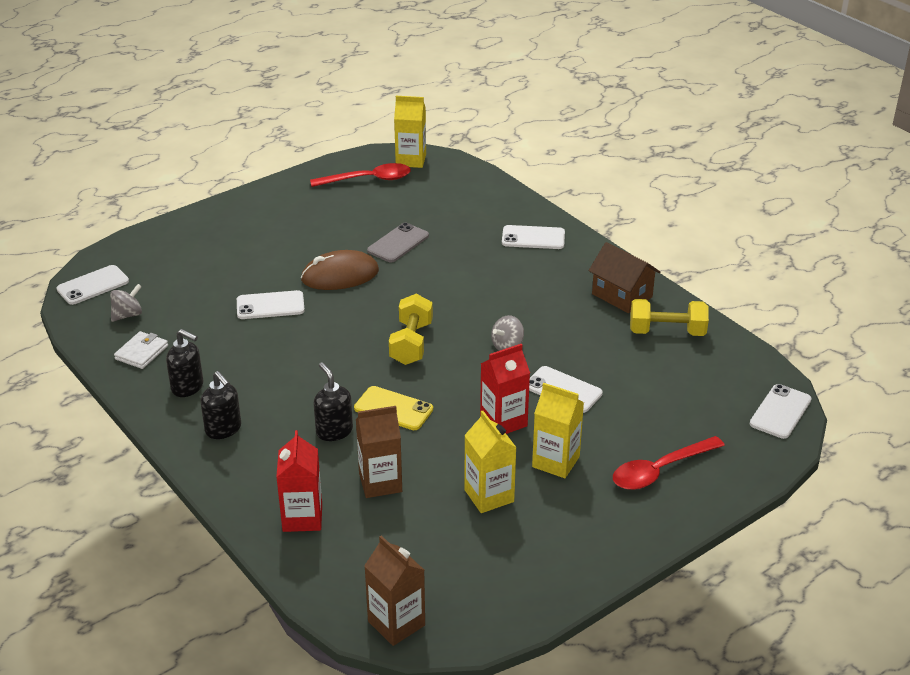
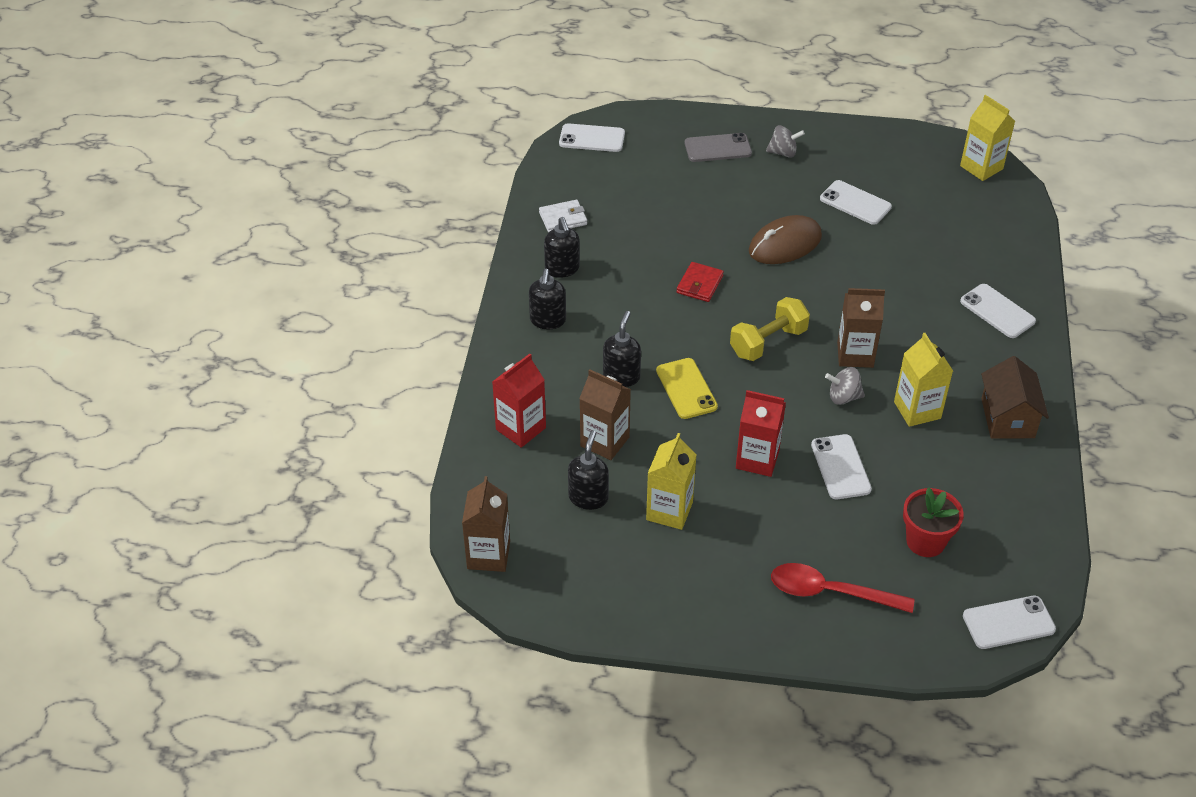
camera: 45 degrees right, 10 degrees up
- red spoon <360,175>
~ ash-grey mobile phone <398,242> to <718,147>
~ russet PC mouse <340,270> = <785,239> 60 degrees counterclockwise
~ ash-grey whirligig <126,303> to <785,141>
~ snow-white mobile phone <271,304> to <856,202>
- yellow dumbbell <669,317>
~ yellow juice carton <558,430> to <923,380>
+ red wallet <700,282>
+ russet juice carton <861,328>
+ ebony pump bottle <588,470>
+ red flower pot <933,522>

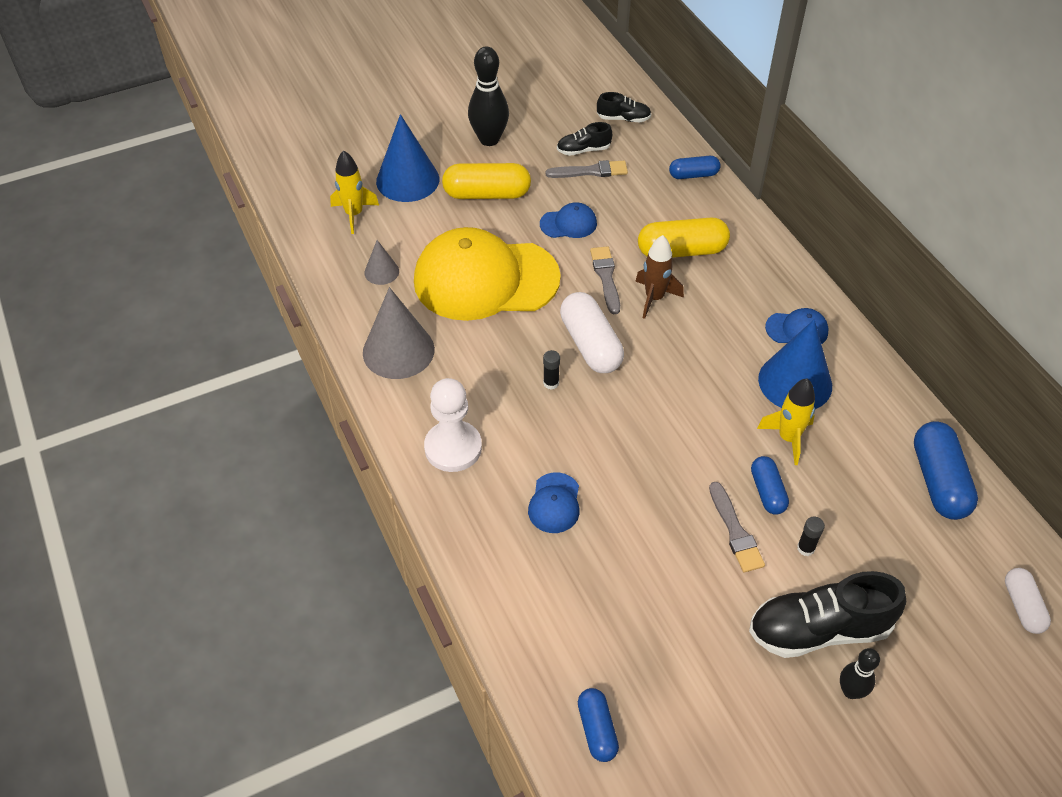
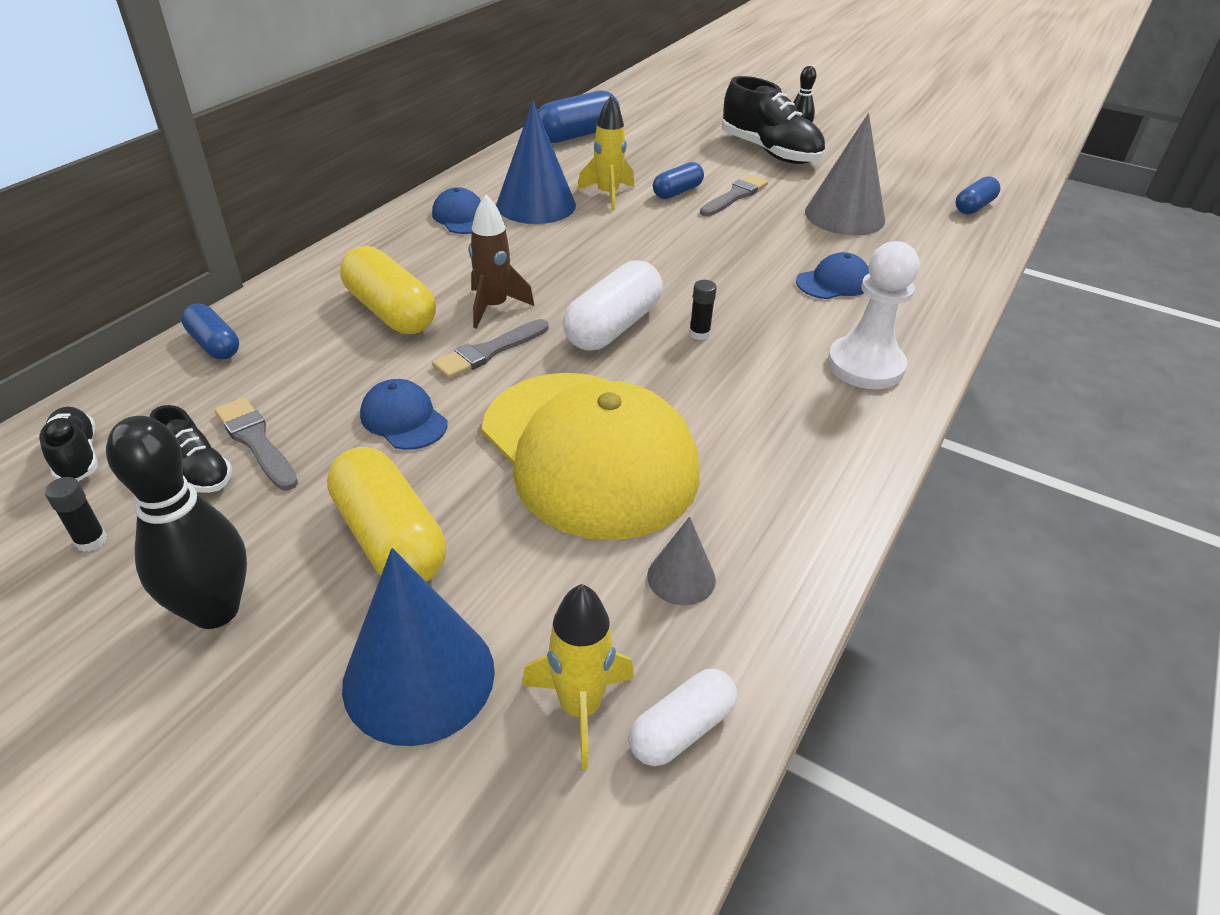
camera: 125 degrees left, 10 degrees down
~ ash-grey solid cone <399,333> to <845,174>
~ ebony glue <811,536> to <76,514>
~ snow-white pill shape <1028,601> to <683,717>

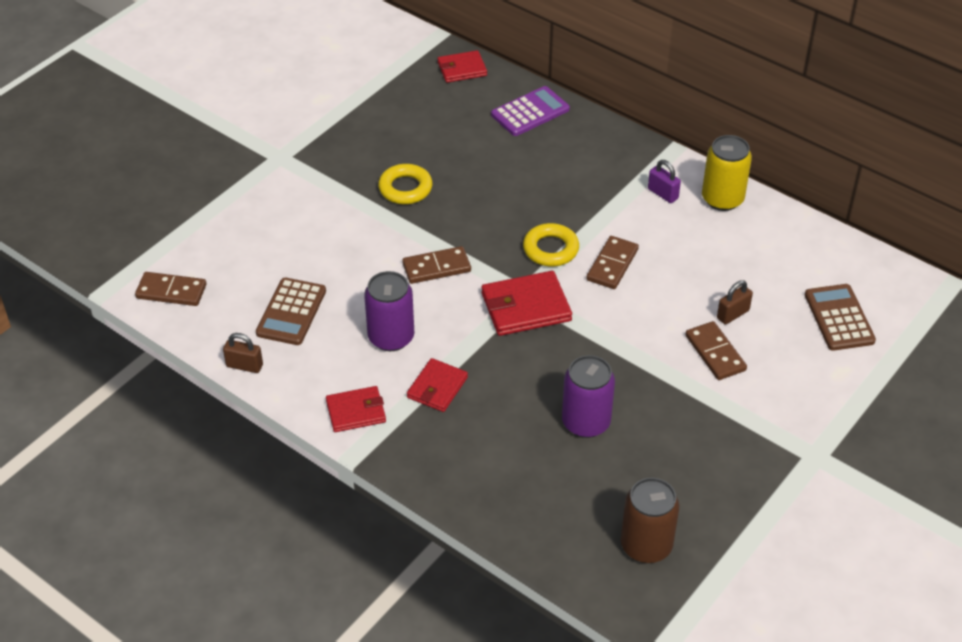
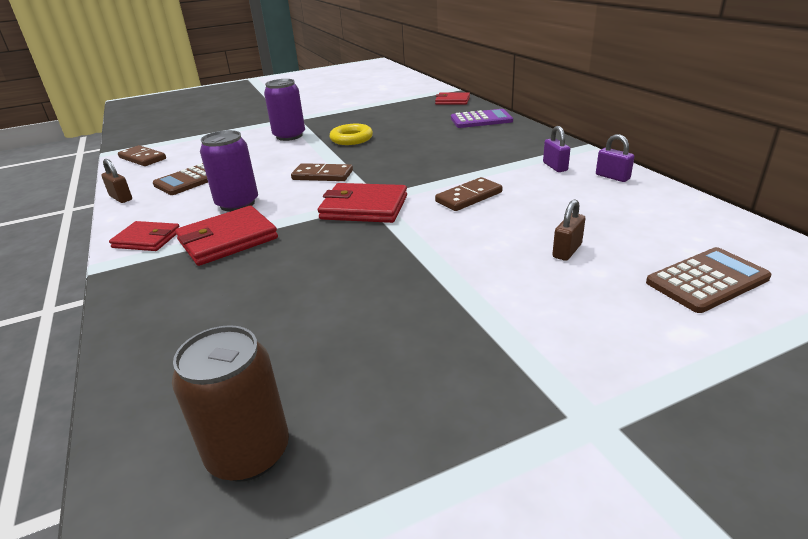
camera: 30 degrees right, 15 degrees down
~ yellow tin <727,173> to purple small lock <615,158>
- yellow ring <551,245>
~ russet small lock <735,302> = <568,230> 45 degrees counterclockwise
~ russet pocket calculator <840,317> = <708,280> 45 degrees clockwise
- russet domino piece <716,350>
~ purple tin <588,396> to <284,110>
~ red wallet <437,385> = <226,236> x1.54

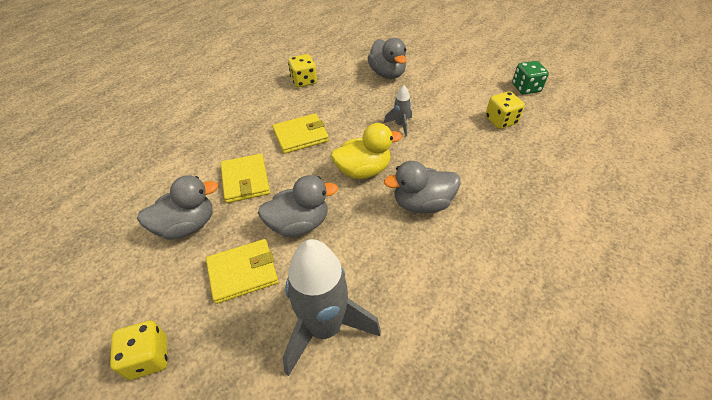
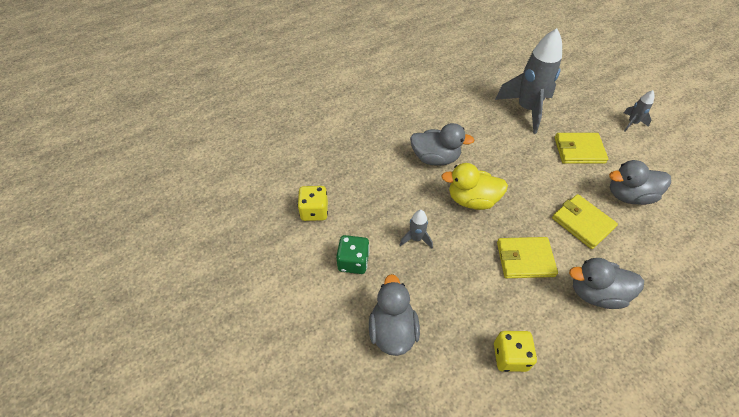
camera: 160 degrees left, 5 degrees up
~ emerald game die <530,77> to <352,254>
~ yellow wallet <245,178> = <585,221> 45 degrees counterclockwise
~ ash-grey duck <298,206> to <606,283>
~ yellow game die <139,350> to ash-grey toy rocket <639,110>

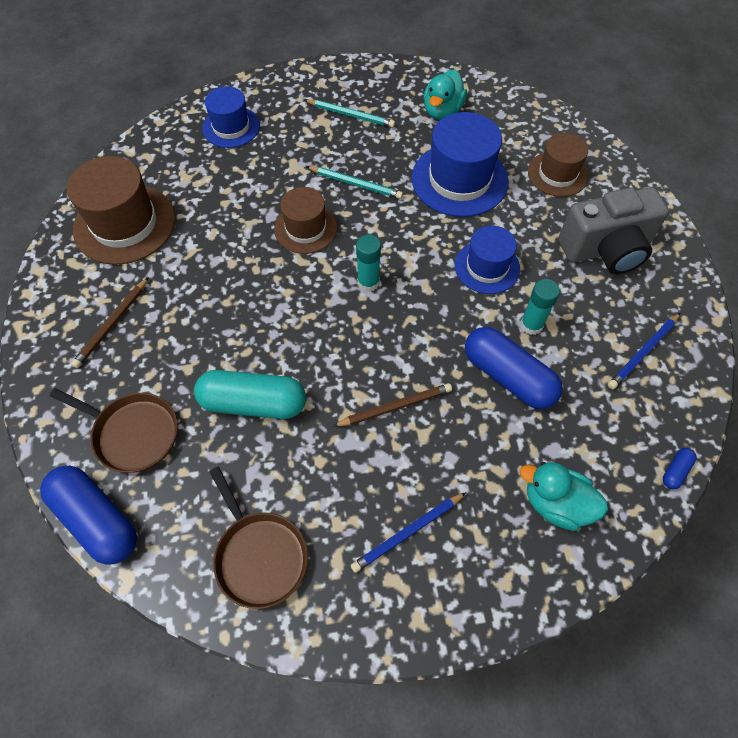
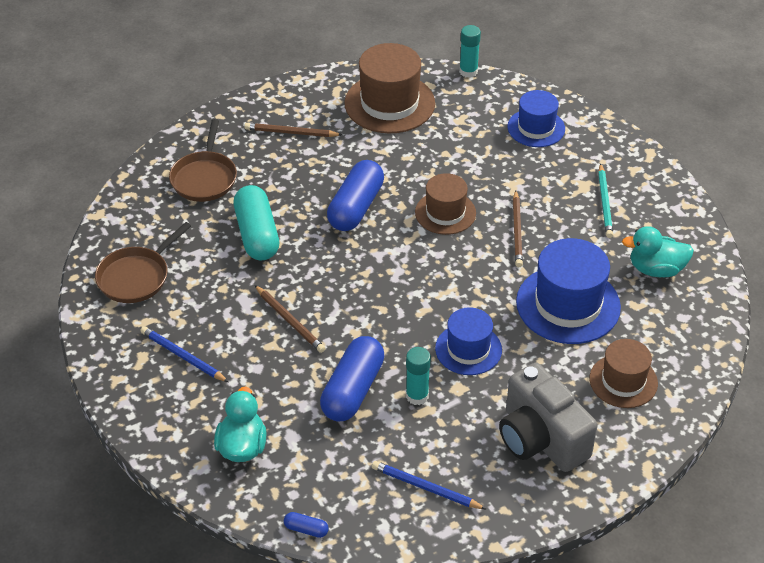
camera: 70 degrees right, 15 degrees down
~ aqua wooden pencil <354,182> to russet wooden pencil <518,228>
~ aqua glue <368,263> to <470,51>
~ blue pill shape <88,515> to <355,195>

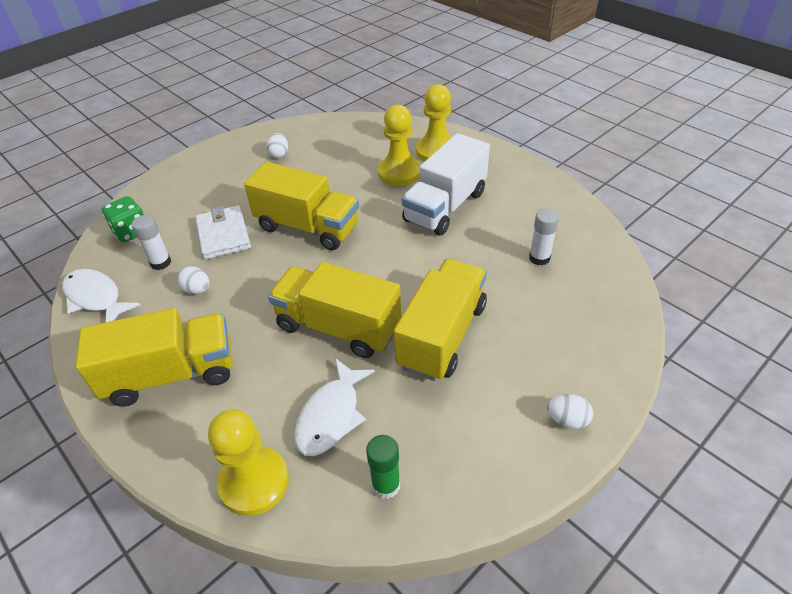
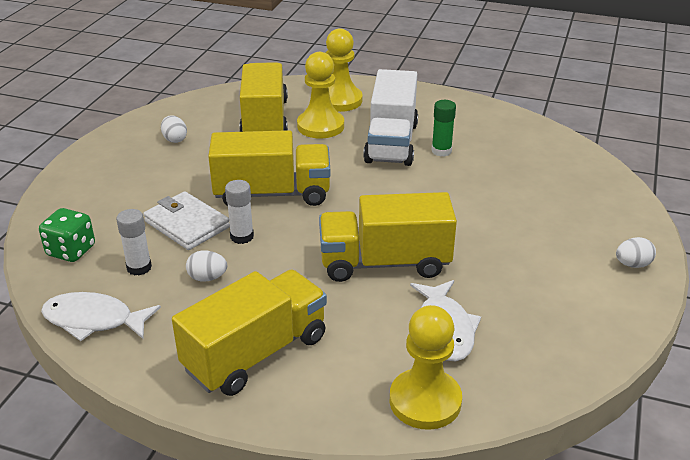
camera: 30 degrees left, 10 degrees down
~ snow-white glue <544,237> to <239,212>
~ yellow lorry <440,320> to <263,97>
~ emerald glue <383,467> to <444,128>

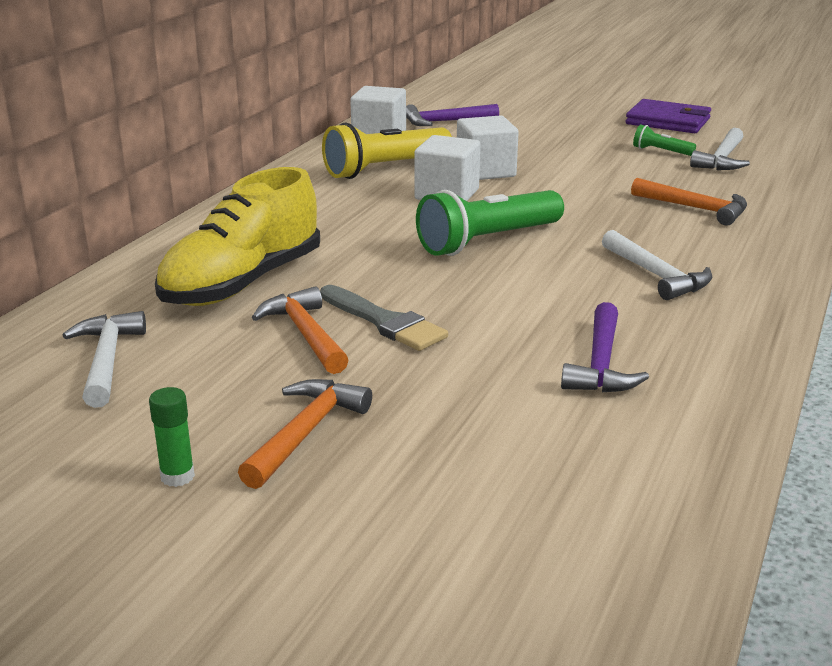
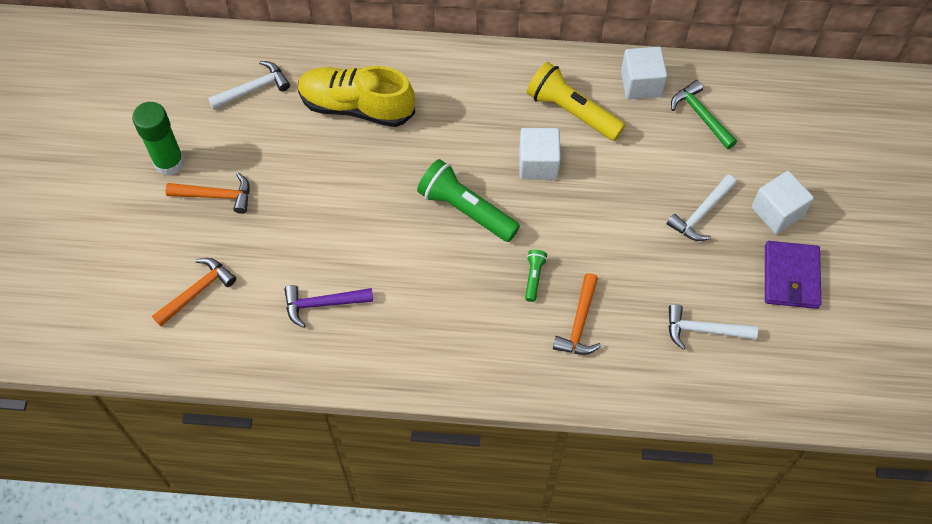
camera: 70 degrees right, 35 degrees up
~ purple hammer <452,115> to emerald hammer <704,114>
~ snow-white block <488,147> to <783,202>
~ emerald torch <664,140> to <536,276>
~ snow-white hammer <657,265> to <701,208>
- ash-grey paint brush <384,318>
~ bright orange hammer <300,330> to <194,292>
~ emerald glue <172,437> = <158,139> x2.05

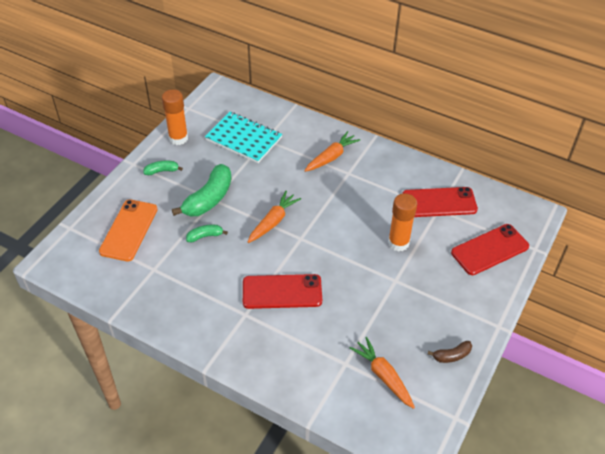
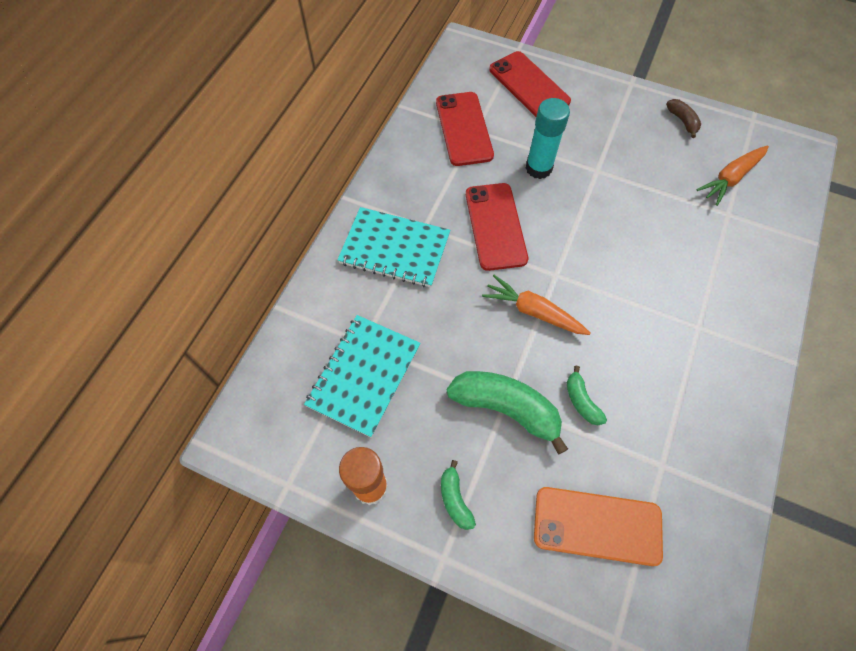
camera: 95 degrees left, 15 degrees up
~ bright orange carrot <332,151> to aqua exercise book <393,247>
~ bright orange glue <402,222> to aqua glue <547,138>
~ red mobile phone <282,291> to <497,227>

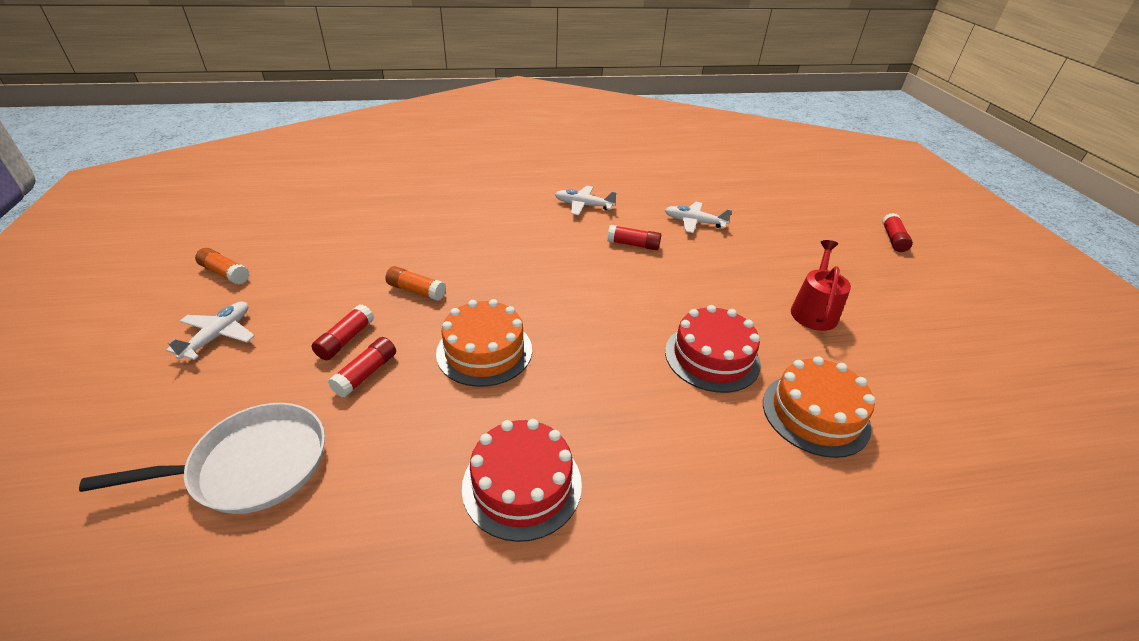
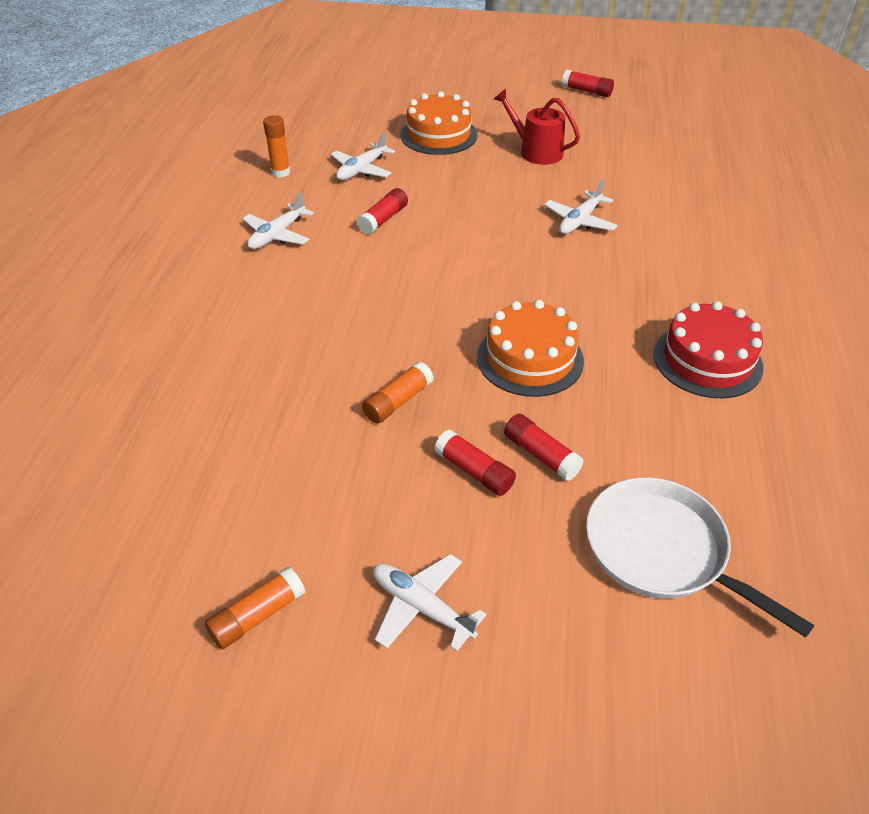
camera: 70 degrees left, 5 degrees up
~ red glue <897,232> to <588,83>
~ red gateau <713,349> to snow-white aeroplane <581,206>
~ bright orange gateau <819,407> to <438,123>
~ snow-white skillet <202,458> = <700,557> 45 degrees counterclockwise
+ bright orange glue <276,146>

